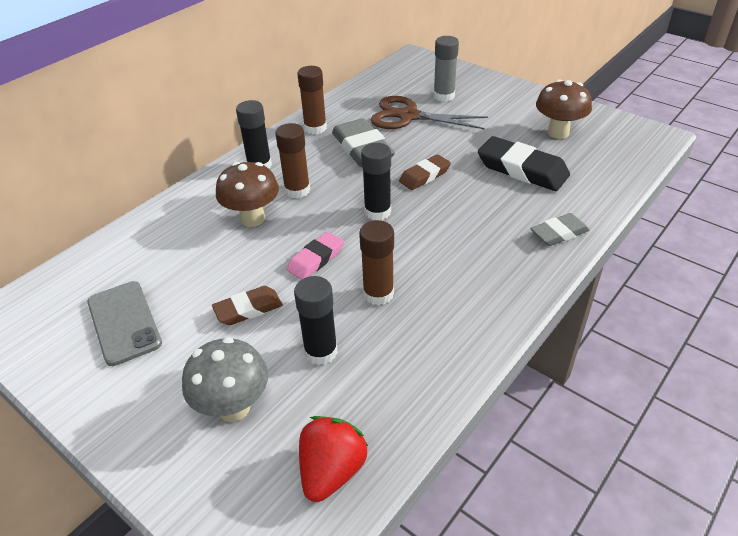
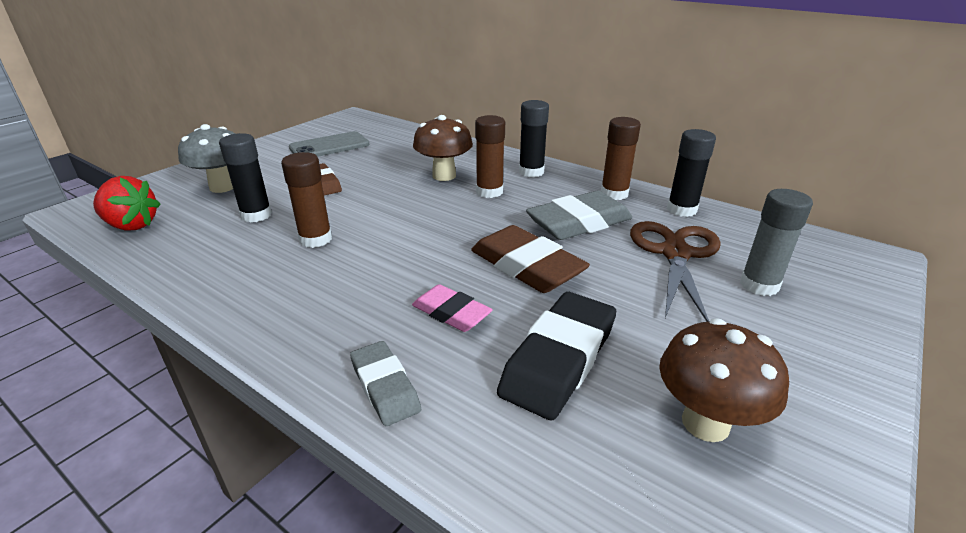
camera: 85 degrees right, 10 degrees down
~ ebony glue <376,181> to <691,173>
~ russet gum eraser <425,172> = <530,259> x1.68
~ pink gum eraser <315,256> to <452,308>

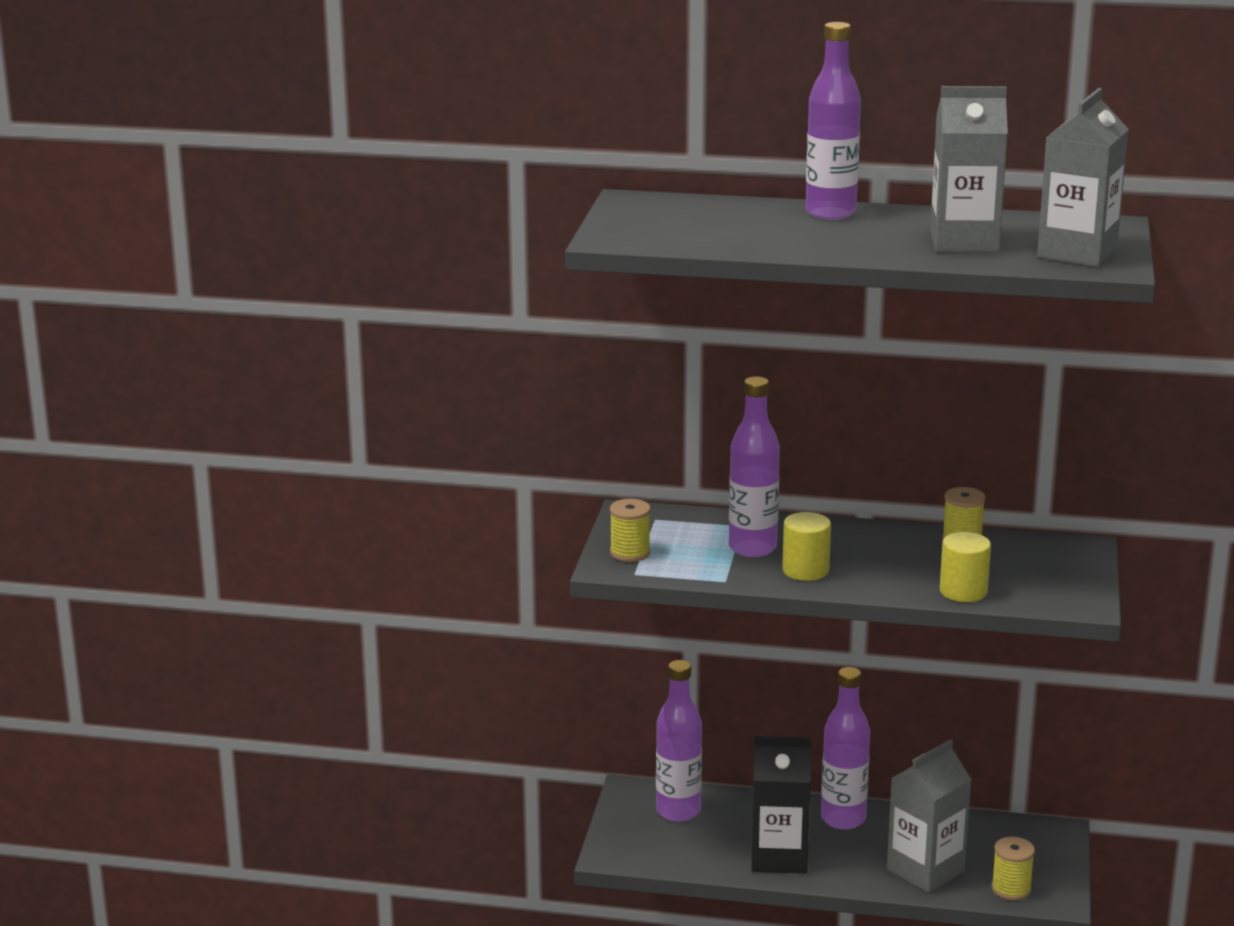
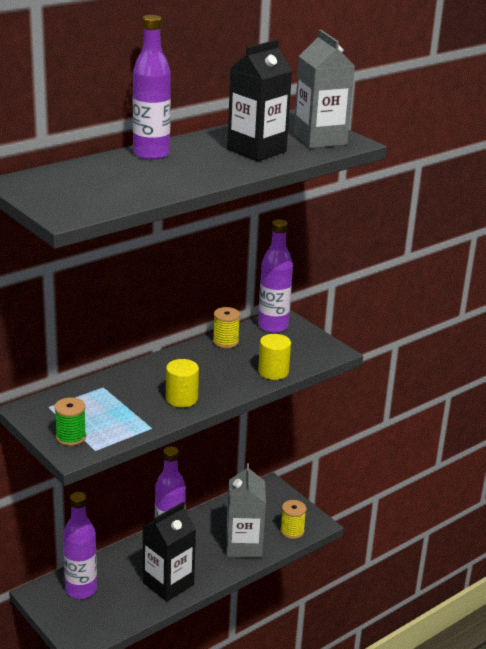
camera: 50 degrees left, 5 degrees up
~ ash-grey juice carton <969,169> to ebony juice carton <259,100>
~ purple flask <754,467> to <275,276>
~ yellow bobbin <630,530> to emerald bobbin <70,421>

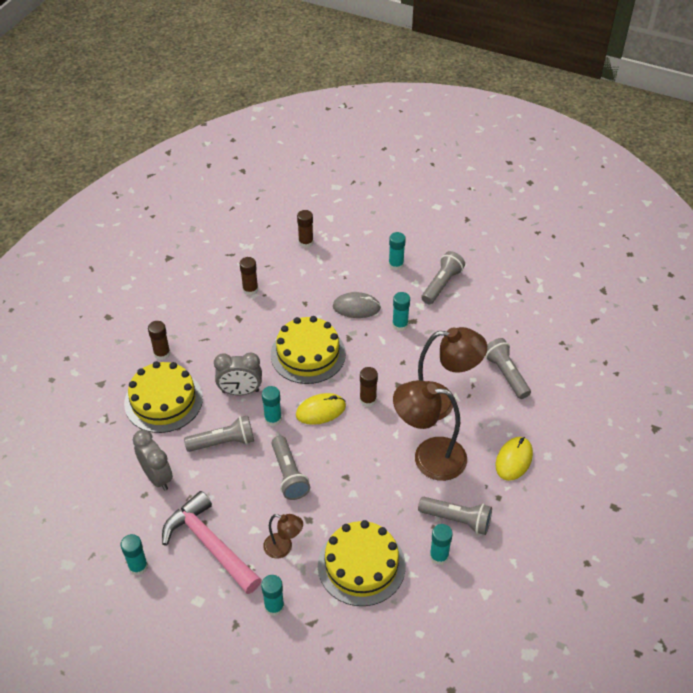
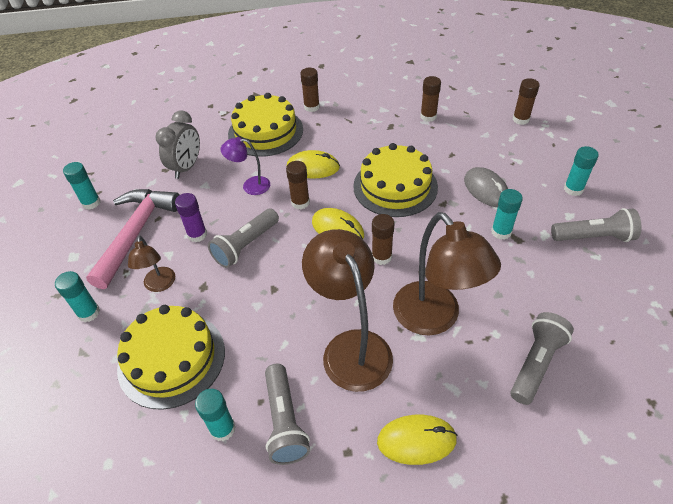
camera: 60 degrees right, 0 degrees up
~ ash-grey bedside clock <238,374> to yellow PC mouse <313,164>
~ aqua glue <272,406> to russet glue <298,185>
~ ash-grey torch <219,433> to purple desk lamp <245,166>
+ purple glue <191,217>

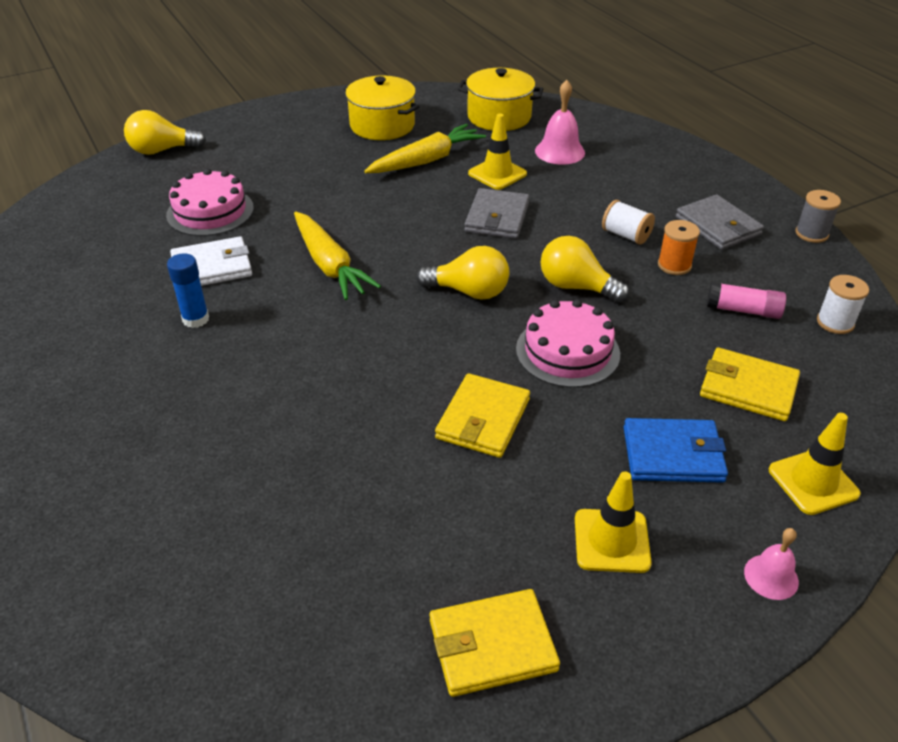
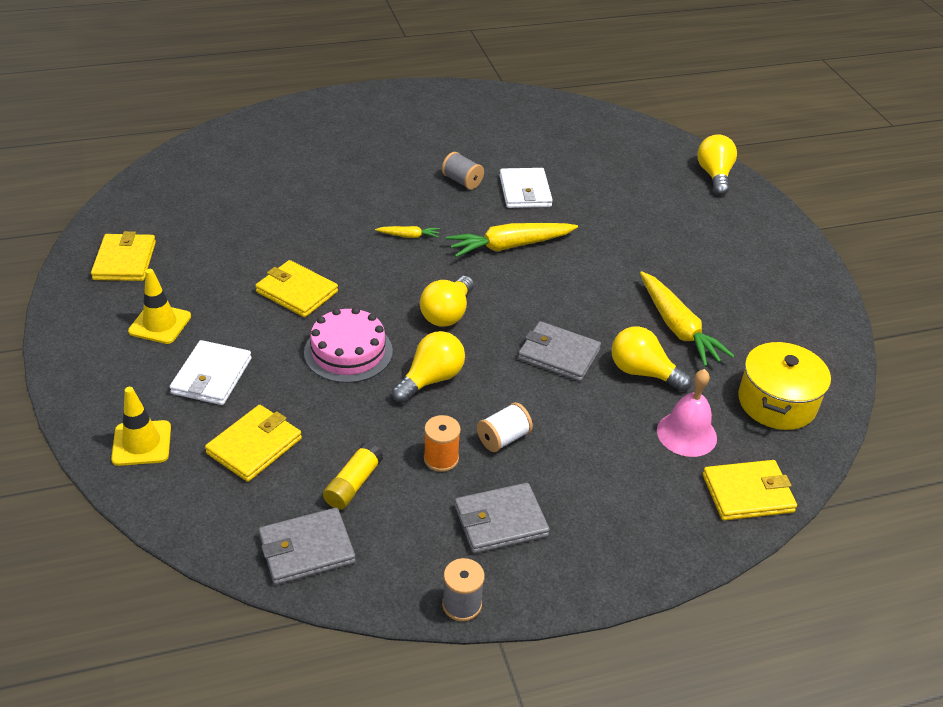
camera: 100 degrees right, 0 degrees up
- yellow cooking pot <382,108>
~ yellow traffic cone <497,152> to yellow lightbulb <651,359>
- pink gateau <210,202>
~ blue glue <188,290> to ash-grey bobbin <463,171>
~ snow-white bobbin <843,304> to ash-grey wallet <307,546>
~ pink glue <746,300> to yellow glue <353,476>
~ blue wallet <676,450> to snow-white wallet <211,372>
- pink school bell <771,564>
+ yellow carrot <407,232>
+ yellow wallet <750,490>

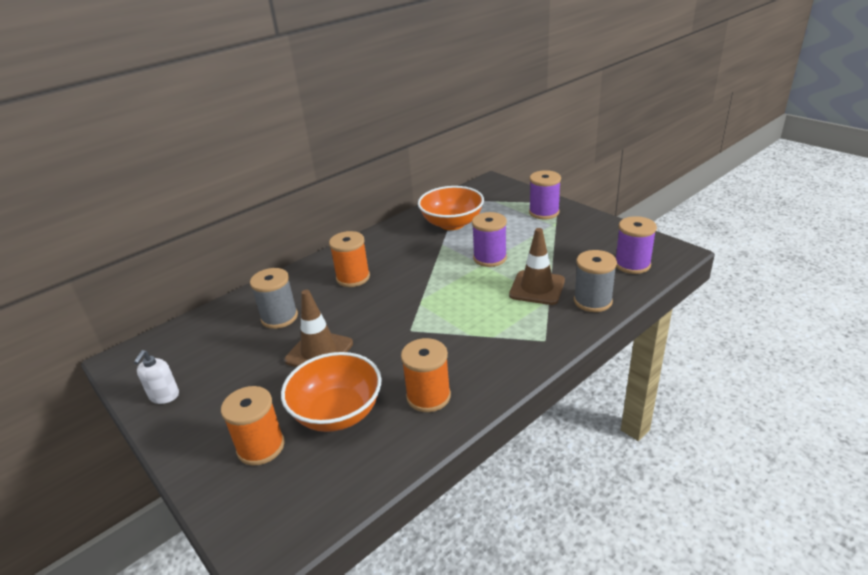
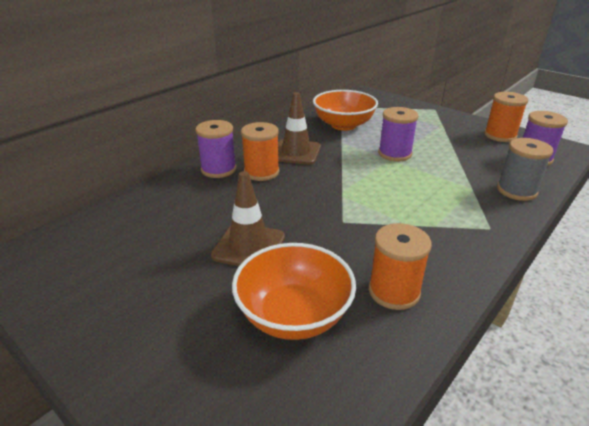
camera: 10 degrees left, 0 degrees up
~ purple bobbin <545,195> to <215,149>
~ russet traffic cone <537,266> to <299,128>
- ash-grey bobbin <274,298>
- snow-white pump bottle <156,377>
~ bright orange bobbin <253,426> to <506,117>

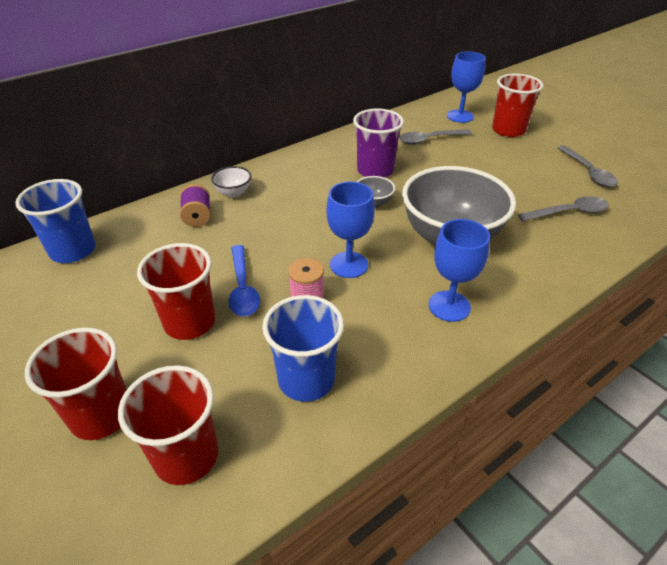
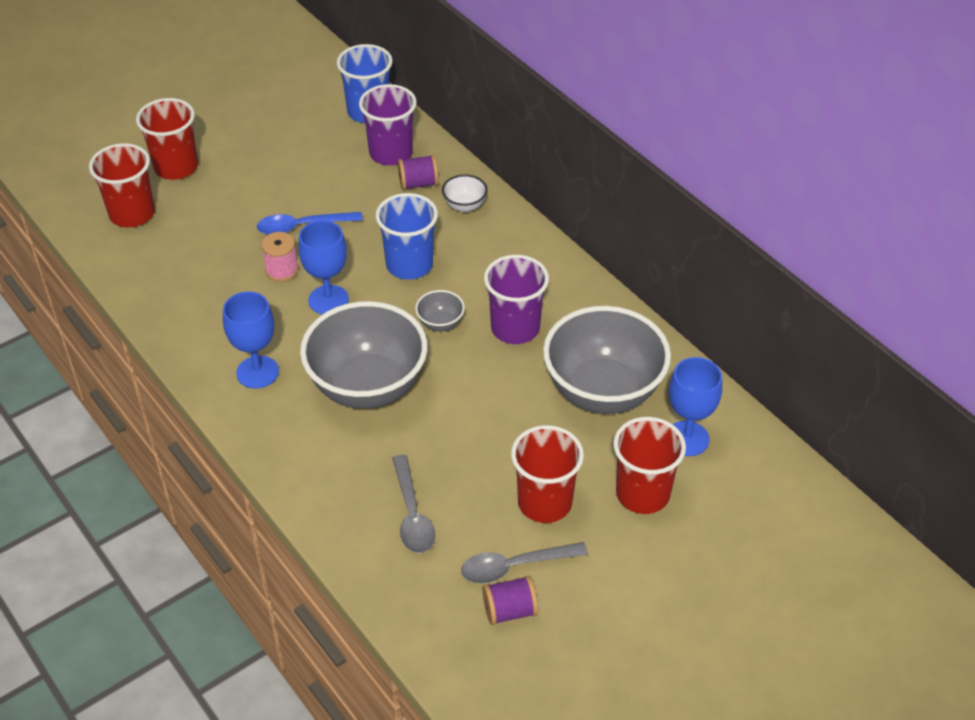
camera: 90 degrees right, 5 degrees up
~ ash-grey spoon <435,137> to ash-grey deep dish <607,360>
~ red beaker <176,291> to <547,474>
~ blue beaker <303,348> to <406,236>
+ purple beaker <388,124>
+ purple bobbin <510,600>

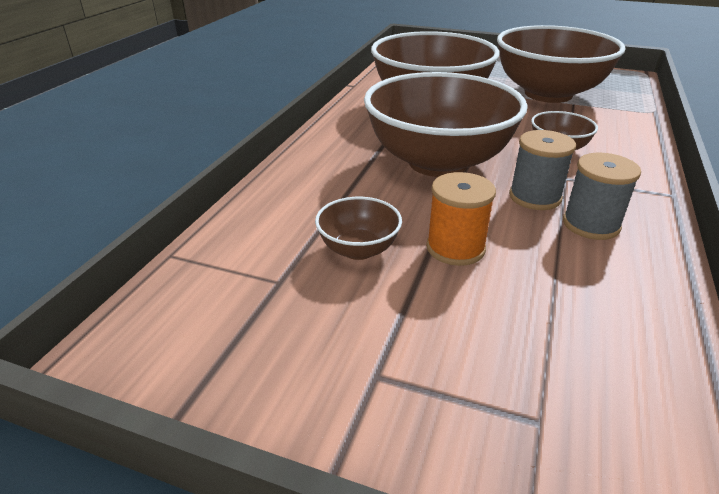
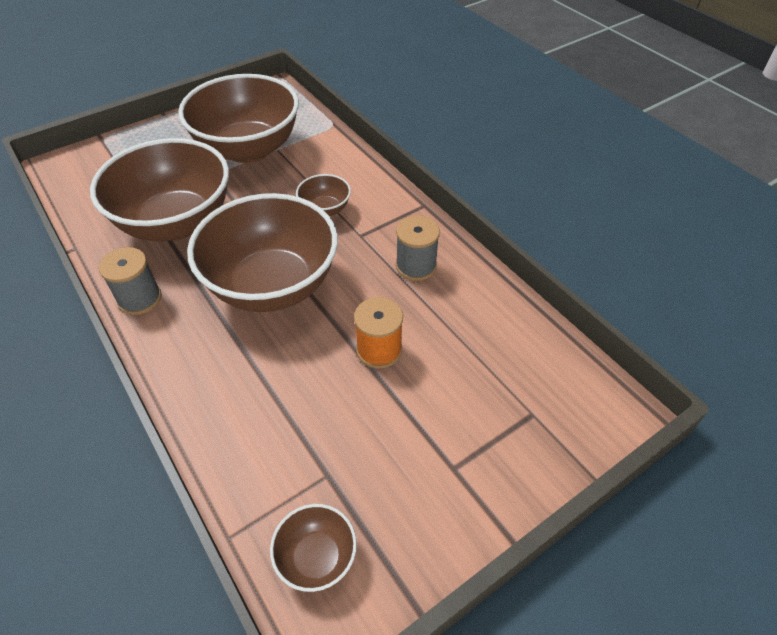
camera: 55 degrees left, 15 degrees up
~ ash-grey bobbin <542,170> to <130,281>
~ russet deep dish <358,228> to <313,548>

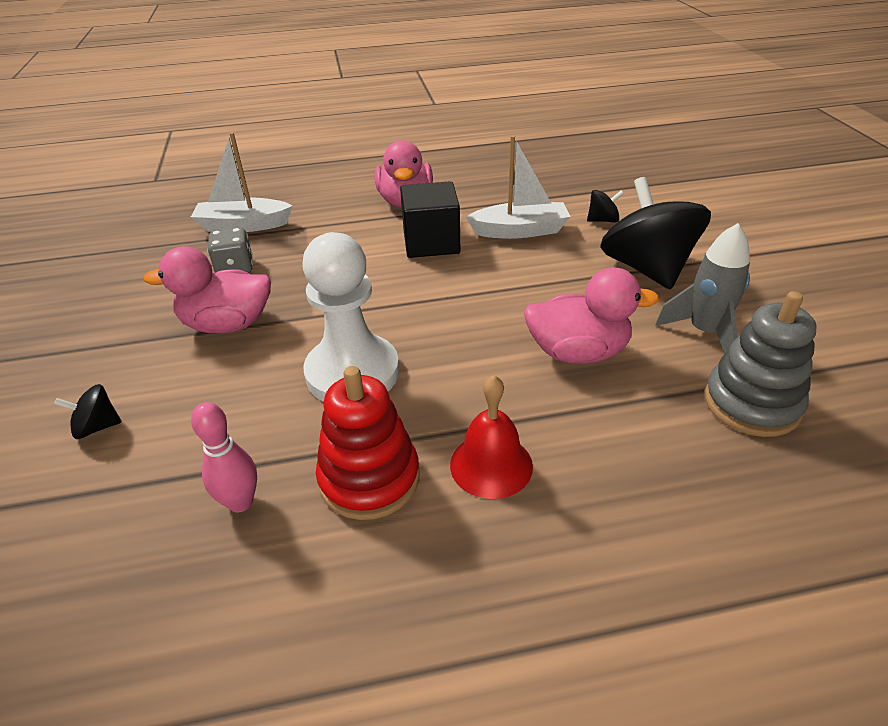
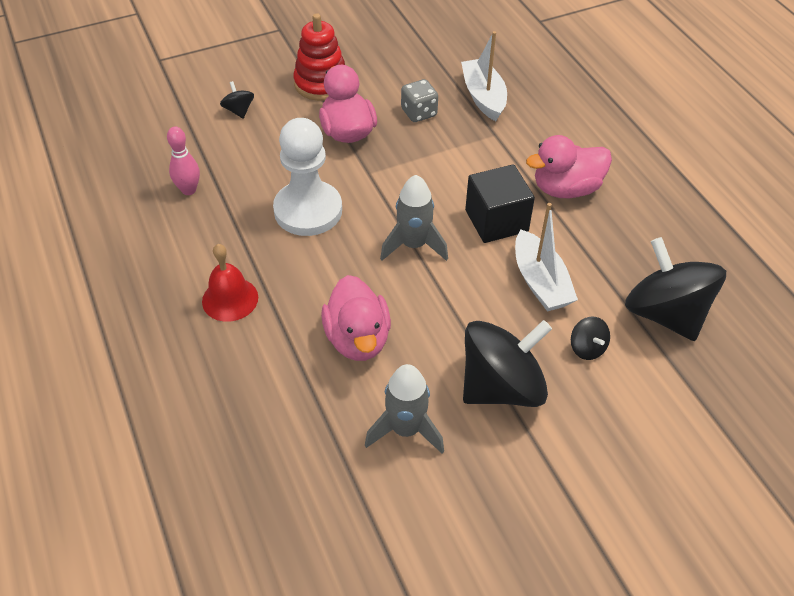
camera: 75 degrees right, 10 degrees up
- ash-grey ring stacker <760,364>
~ red ring stacker <368,443> to <319,57>
+ ash-grey toy rocket <414,218>
+ ebony whirligig <675,289>

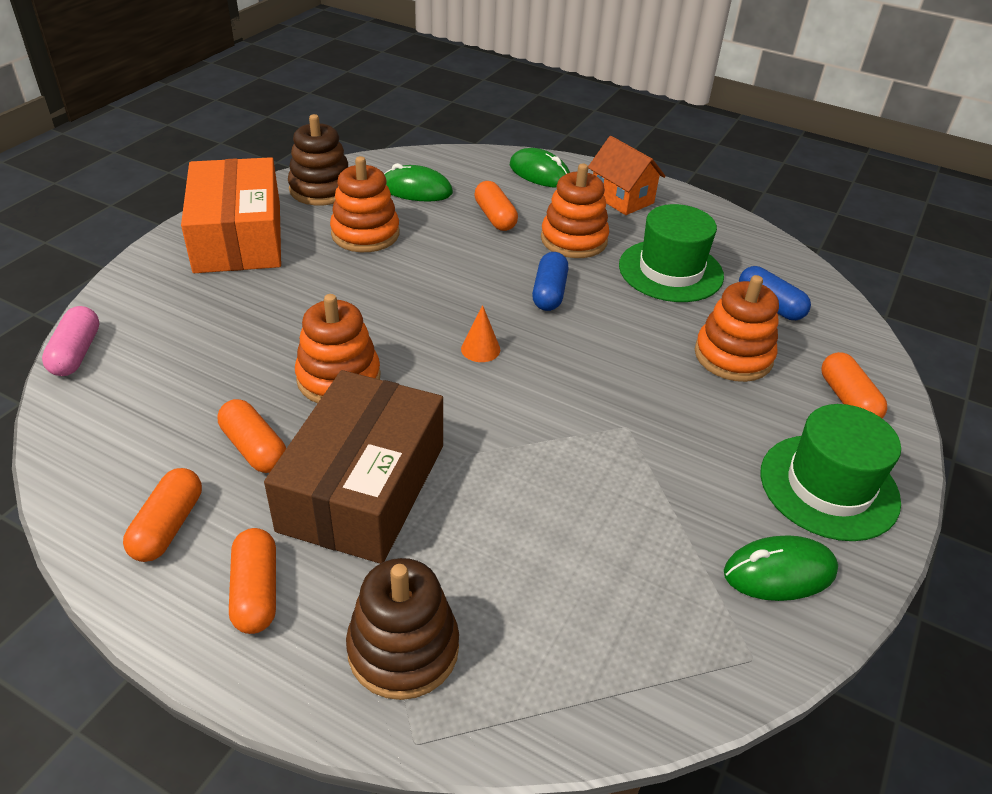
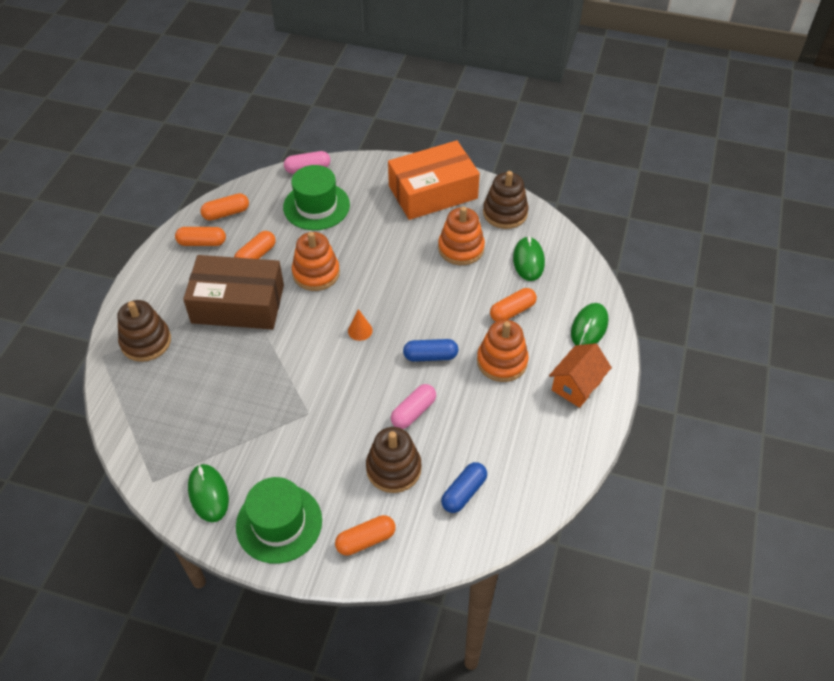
camera: 80 degrees right, 10 degrees up
~ emerald hat <671,253> to <316,197>
~ bright orange ring stacker <737,328> to russet ring stacker <393,460>
~ bright orange pill shape <252,581> to <225,207>
+ pink pill shape <413,406>

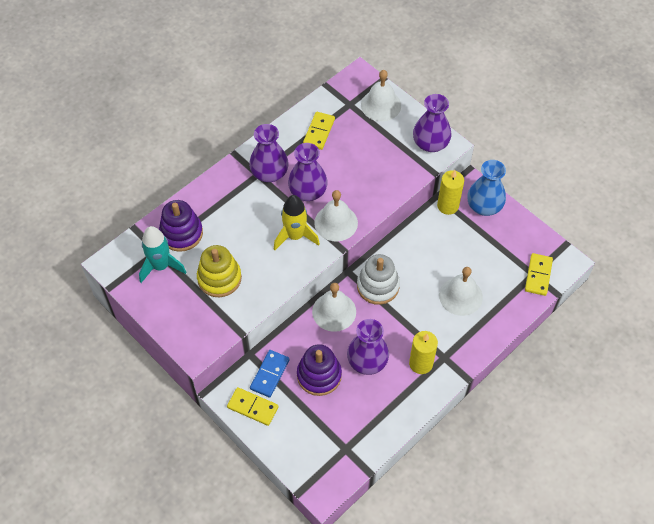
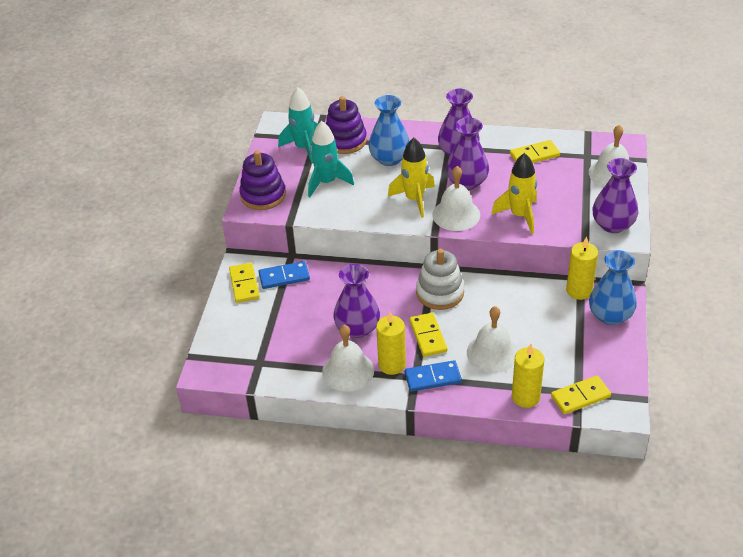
camera: 55 degrees right, 15 degrees down
~ yellow ring stacker <219,271> to aqua toy rocket <331,159>
~ snow-white school bell <334,307> to <348,358>
~ purple ring stacker <319,370> to <262,180>
+ blue flower vase <389,130>
+ yellow toy rocket <514,193>
+ yellow domino piece <428,335>
+ yellow pillar candle <528,376>
+ blue domino piece <433,376>

